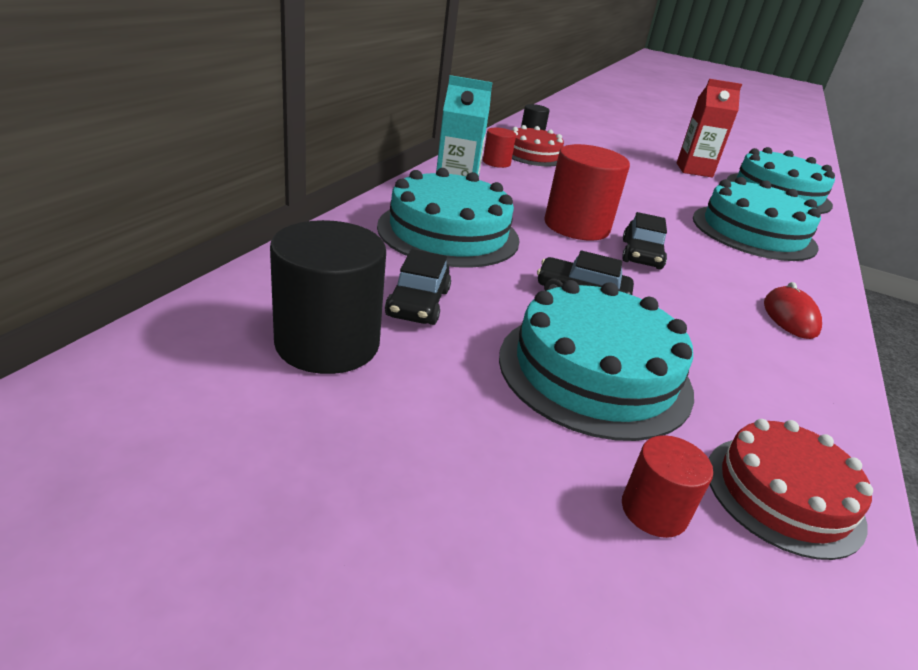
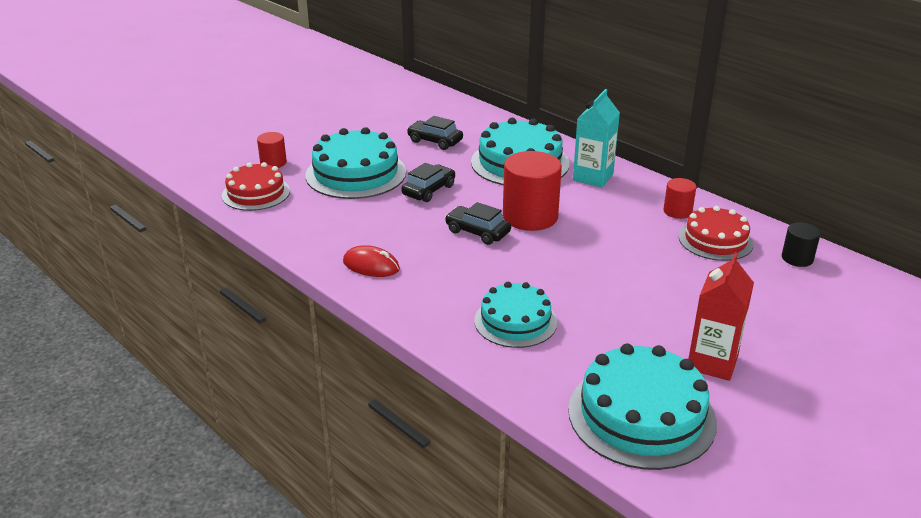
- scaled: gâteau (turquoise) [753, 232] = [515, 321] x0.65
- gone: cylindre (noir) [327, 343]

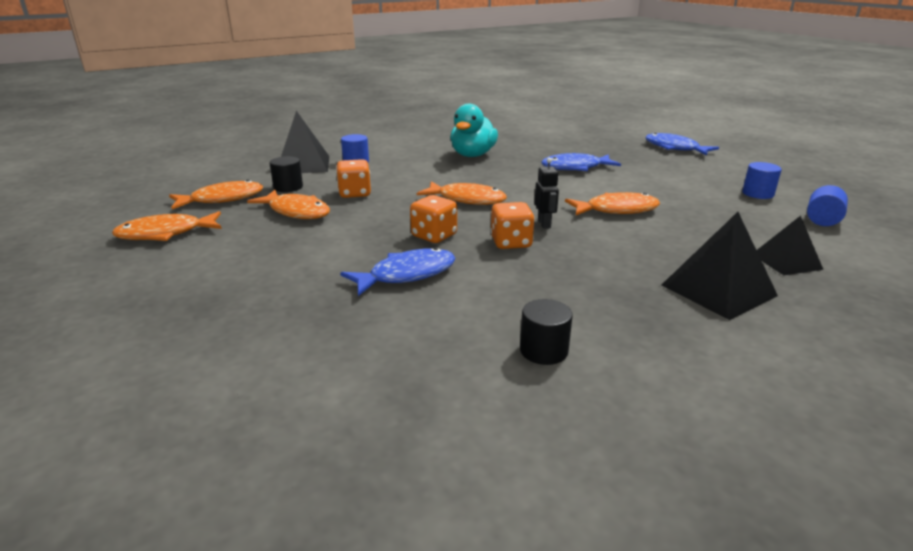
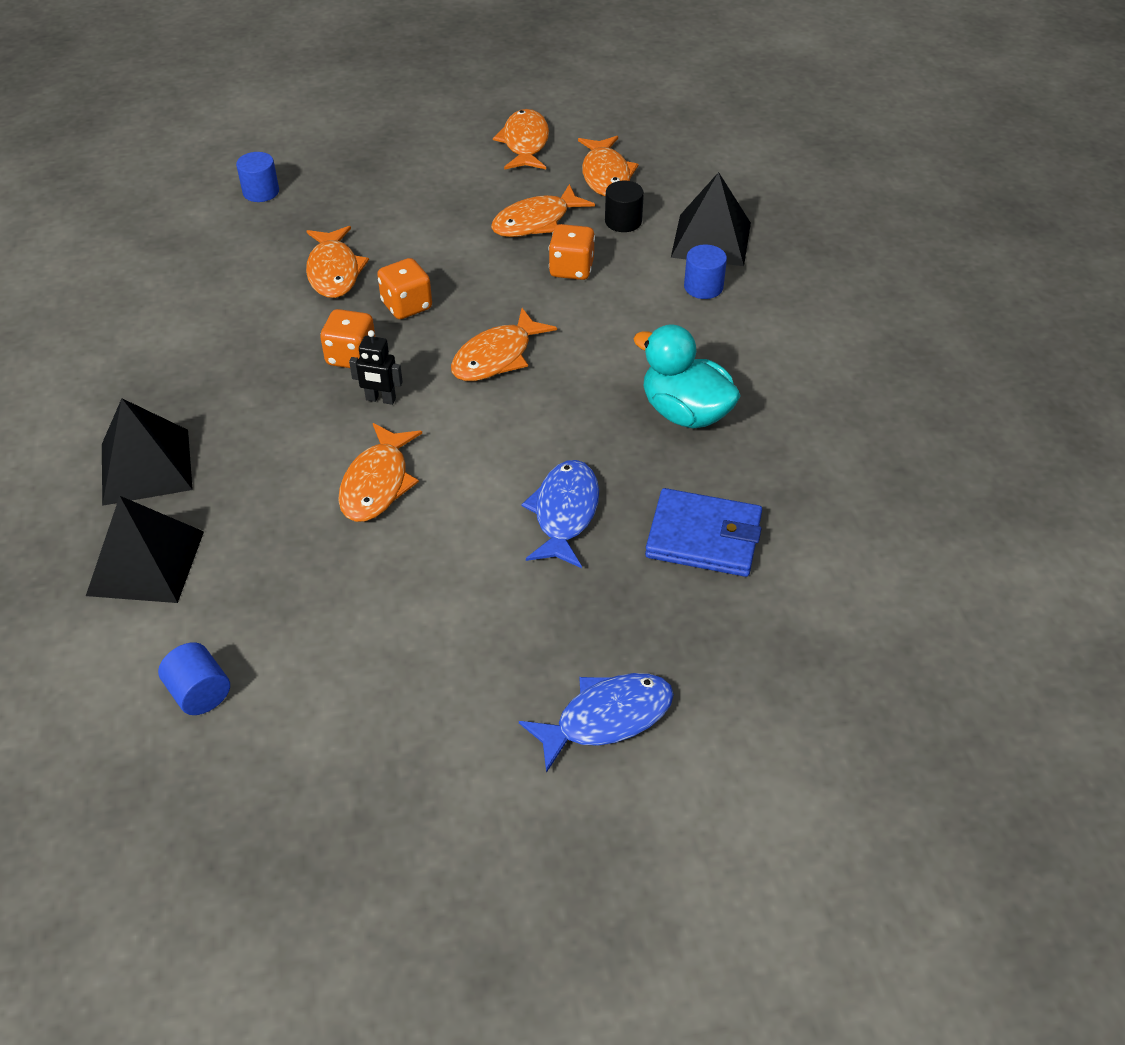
- shifted: cylindre (bleu) [758, 193] to [261, 192]
- scaled: pyramide (noir) [786, 261] = [146, 563] x1.56
- repainted: poisson (bleu) [406, 275] to poisson (orange) [334, 271]
- gone: cylindre (noir) [543, 350]
- new: portefeuille (bleu) [703, 537]

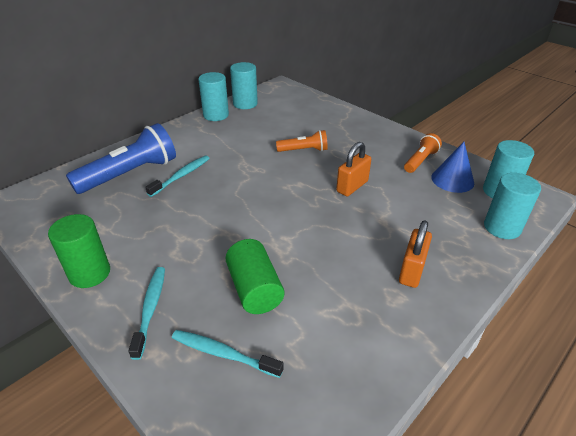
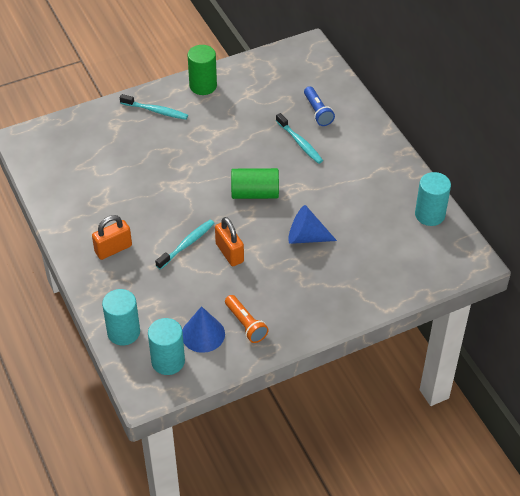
- gone: cylindre (turquoise) [216, 115]
- scaled: lampe de poche (bleu) [130, 174] = [317, 112] x0.54
- swapped: lampe de poche (orange) [304, 150] to cône (bleu) [306, 237]
- rotated: cadenas (orange) [411, 271] = [113, 249] 75 degrees counterclockwise
- shifted: cylindre (vert) [254, 289] to [255, 193]
- shifted: brosse à dents (turquoise) [223, 353] to [187, 244]

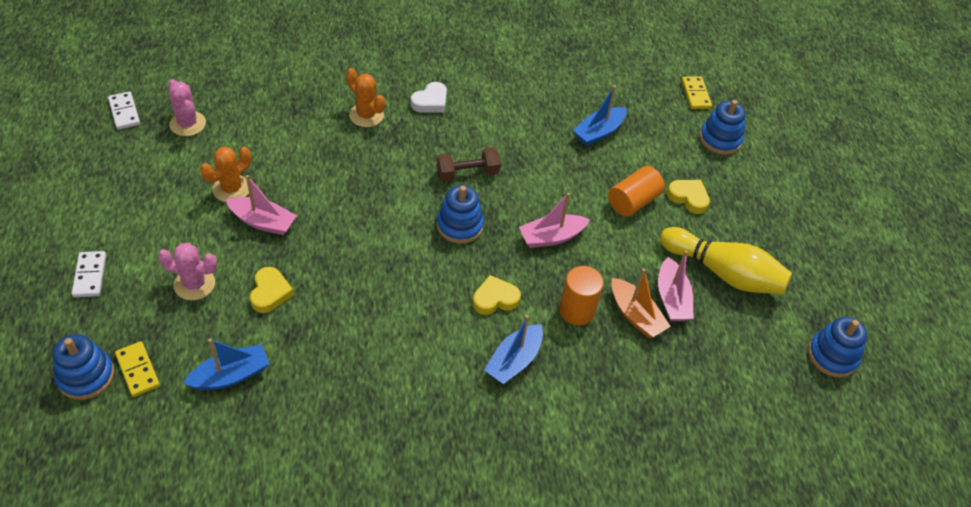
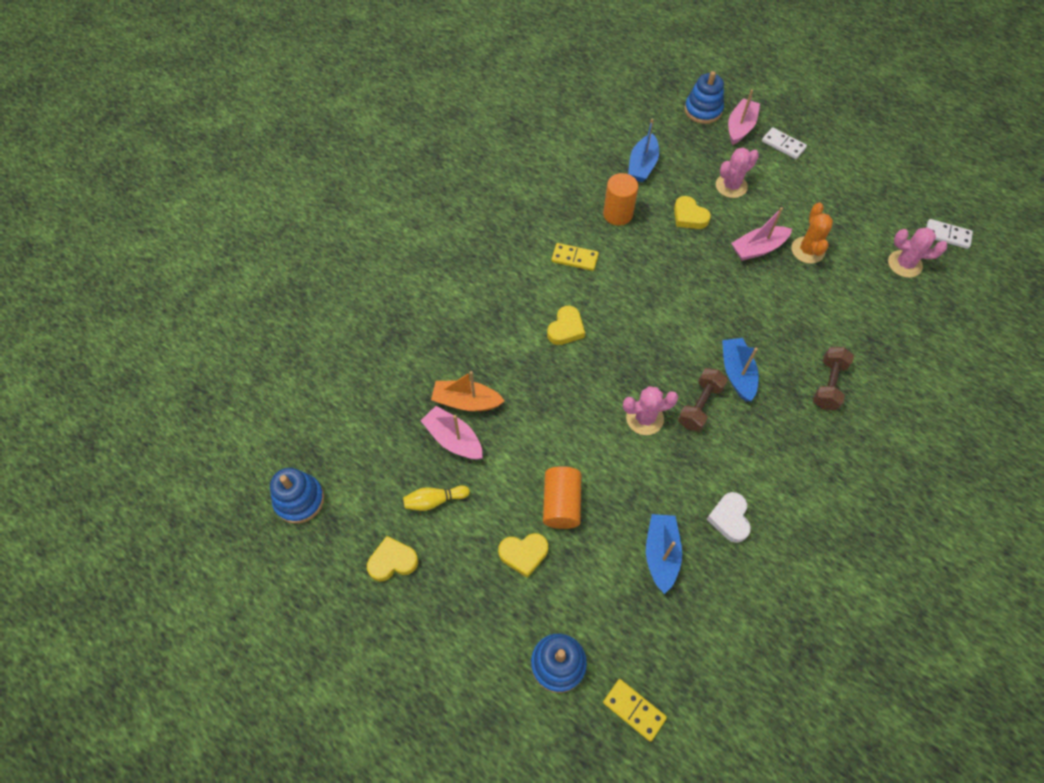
- swapped: cactus (orange) [366, 115] to haltère (marron) [828, 384]
- shifted: cœur (blanc) [430, 101] to [729, 518]
- gone: jouet à empiler (bleu) [459, 225]
- shifted: bateau (rose) [551, 237] to [740, 127]
- scaled: quille (jaune) [723, 273] = [434, 500] x0.48
- shifted: cylindre (orange) [577, 310] to [617, 214]
- shifted: bateau (bleu) [514, 361] to [737, 373]
- shifted: domino (jaune) [137, 370] to [574, 258]
- new: cactus (rose) [644, 418]
- new: cœur (jaune) [392, 561]

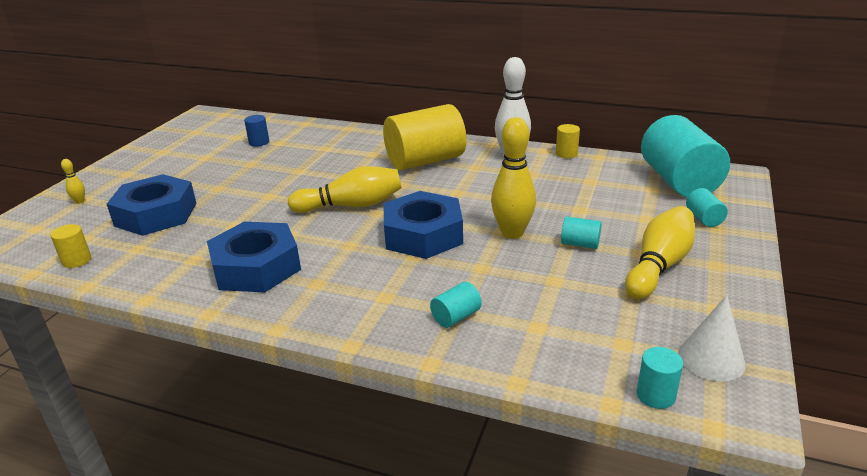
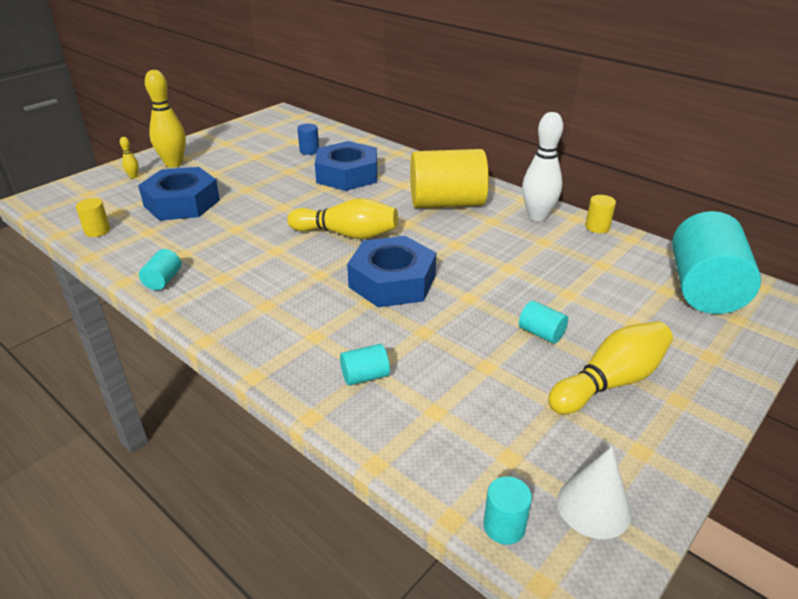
- shifted: quille (jaune) [512, 233] to [174, 164]
- shifted: cylindre (turquoise) [704, 218] to [163, 280]
- shifted: écrou (bleu) [256, 267] to [347, 175]

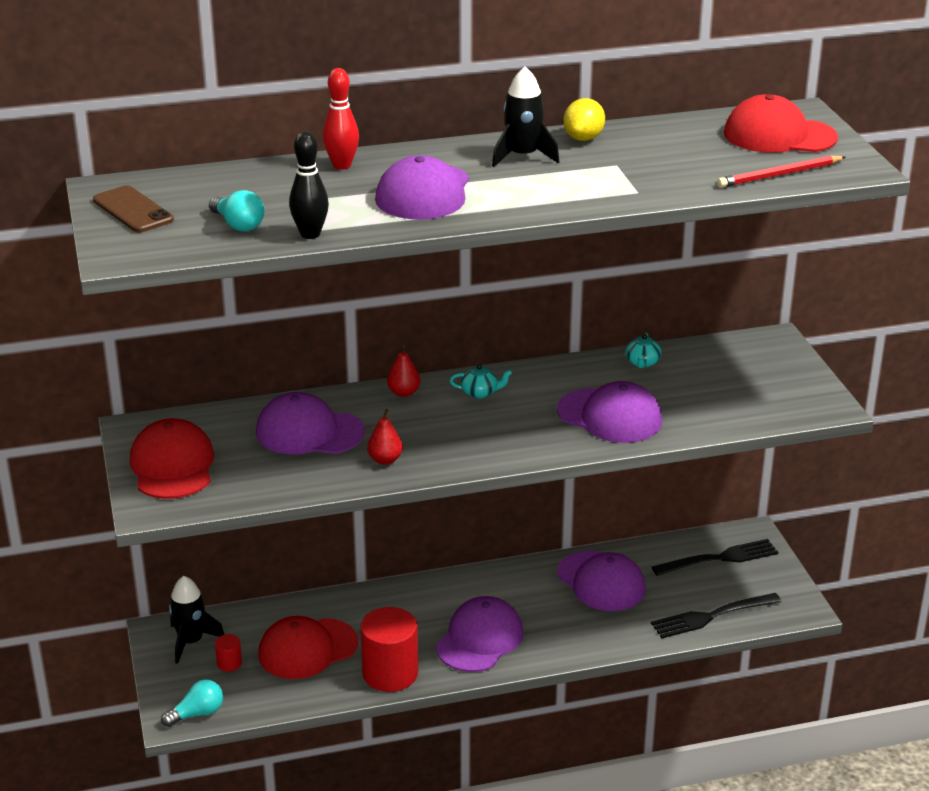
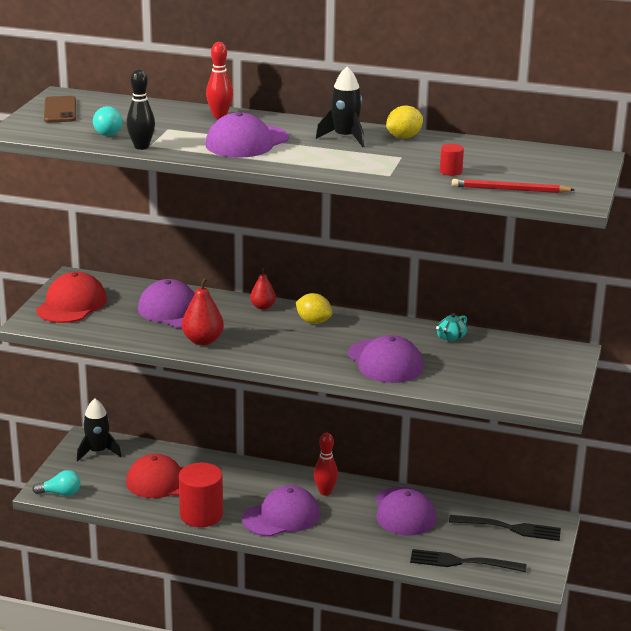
- gone: casquette (rouge) [779, 135]
- swapped: théière (turquoise) [480, 392] to citron (jaune) [313, 321]
- scaled: poire (rouge) [385, 460] = [203, 341] x1.56
- shifted: cylindre (rouge) [229, 663] to [450, 171]
- new: quille (rouge) [325, 492]

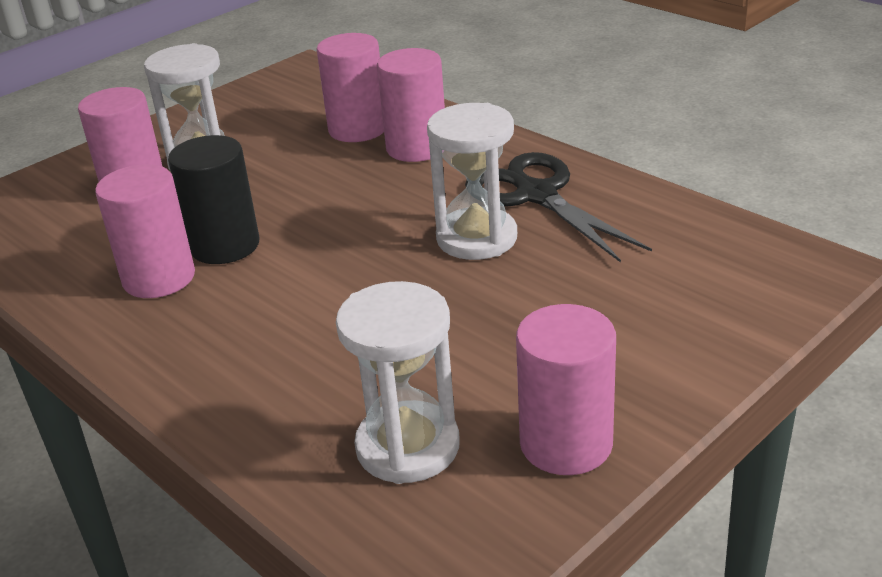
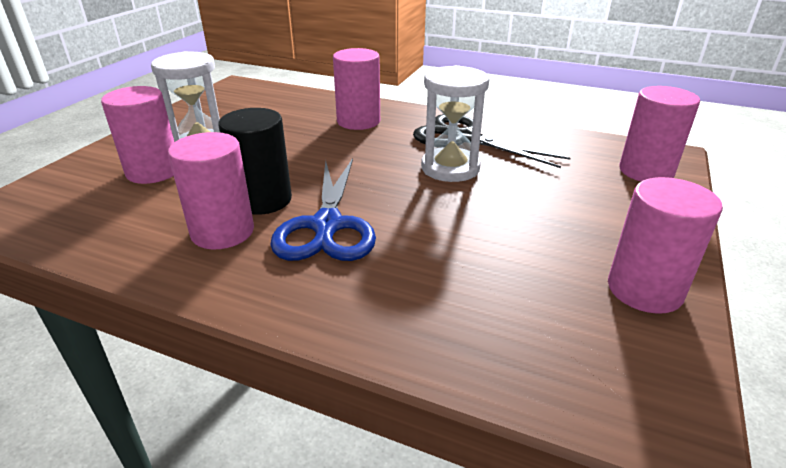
- shifted: cylindre (rose) [357, 129] to [646, 171]
- gone: sablier (blanc) [407, 447]
- new: ciseaux (bleu) [327, 227]

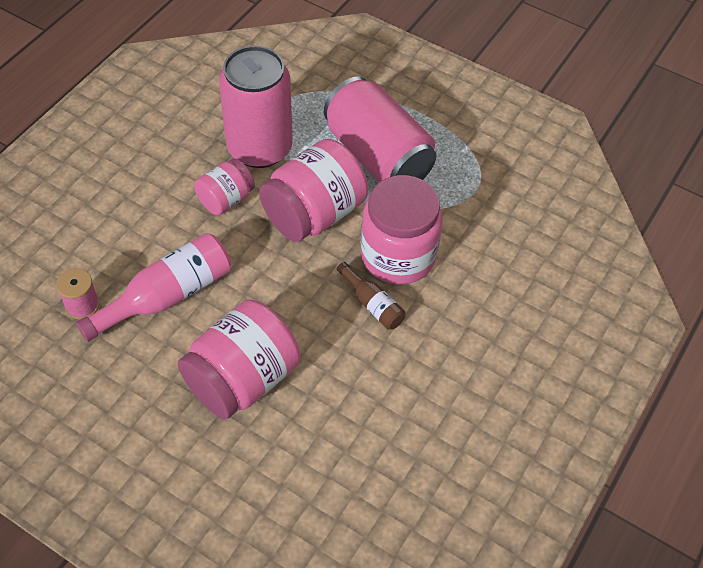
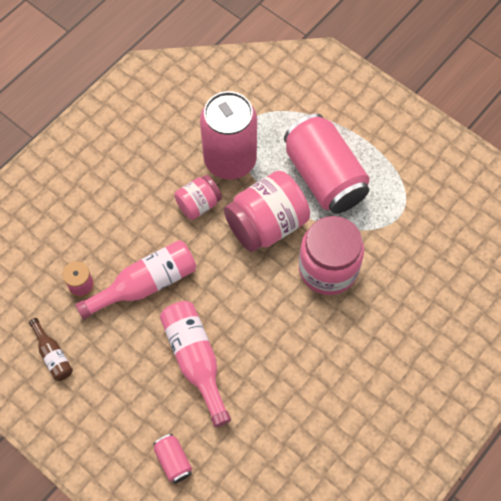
- shifted: bouteille (marron) [372, 304] to [53, 355]
- swapped: bocal (rose) [242, 379] to bouteille (rose) [195, 360]
- new: canette (rose) [173, 461]

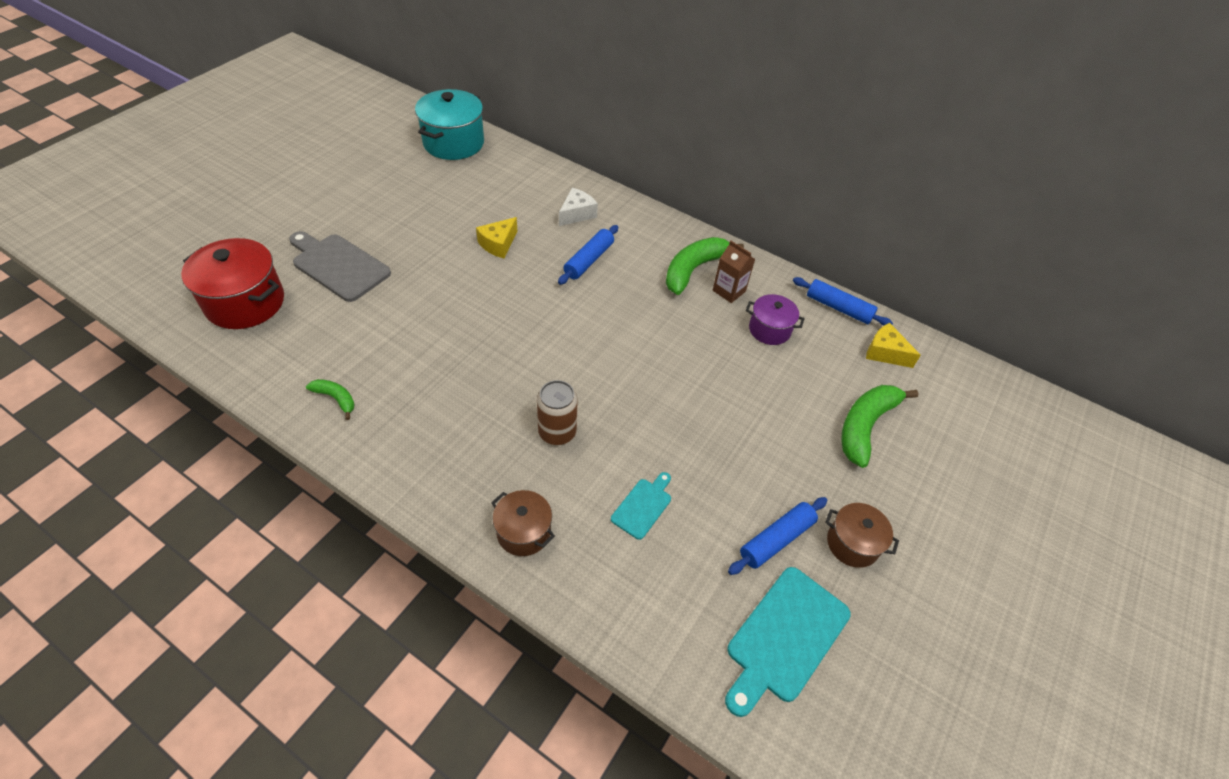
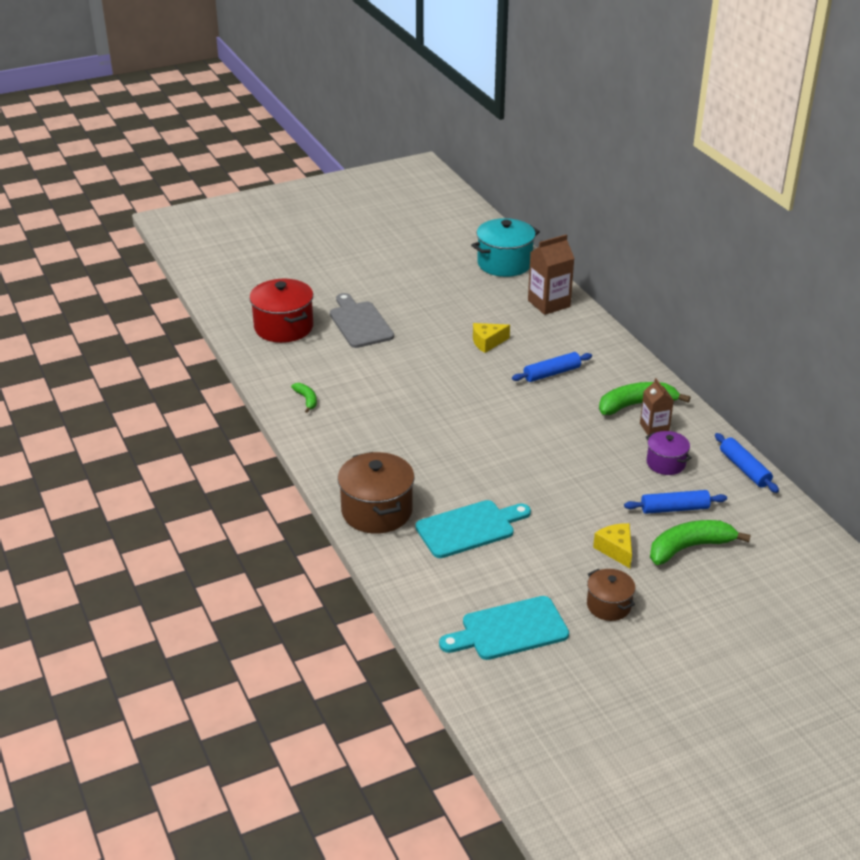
- gone: fromage (blanc) [577, 214]
- shifted: fromage (jaune) [885, 353] to [616, 549]
- gone: canette (marron) [557, 432]
- scaled: planche à découper (turquoise) [643, 506] = [469, 528] x1.84
- scaled: marmite (marron) [523, 532] = [377, 511] x1.73
- shifted: rouleau à pâtisserie (bleu) [776, 539] to [674, 508]
- new: brique de lait (marron) [549, 303]

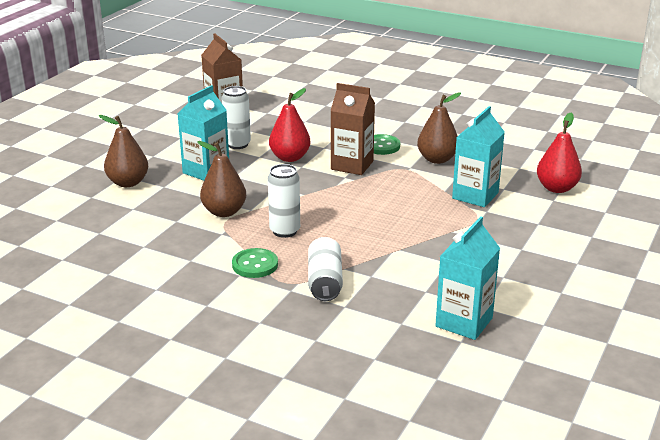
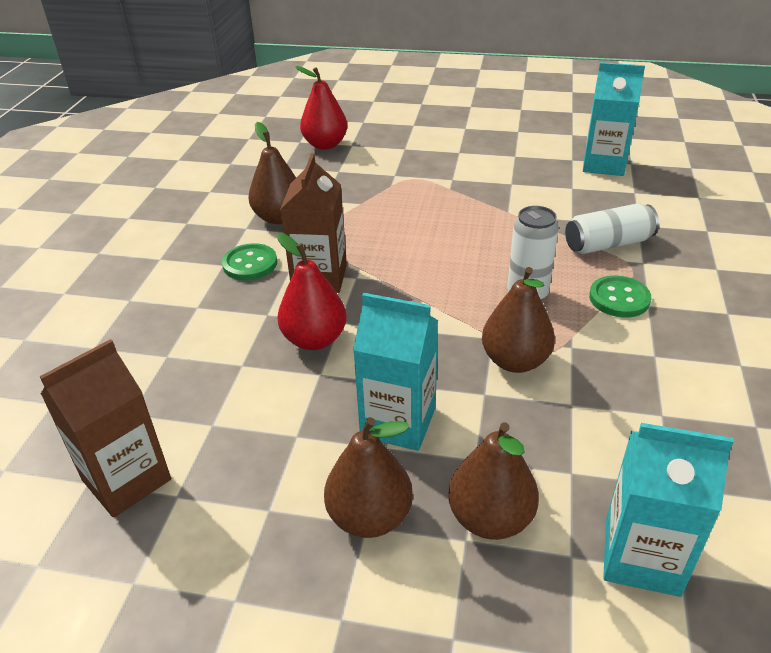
- gone: canette (blanc) [237, 144]
- shifted: brique de lait (turquoise) [475, 195] to [641, 556]
- new: poire (marron) [369, 517]

